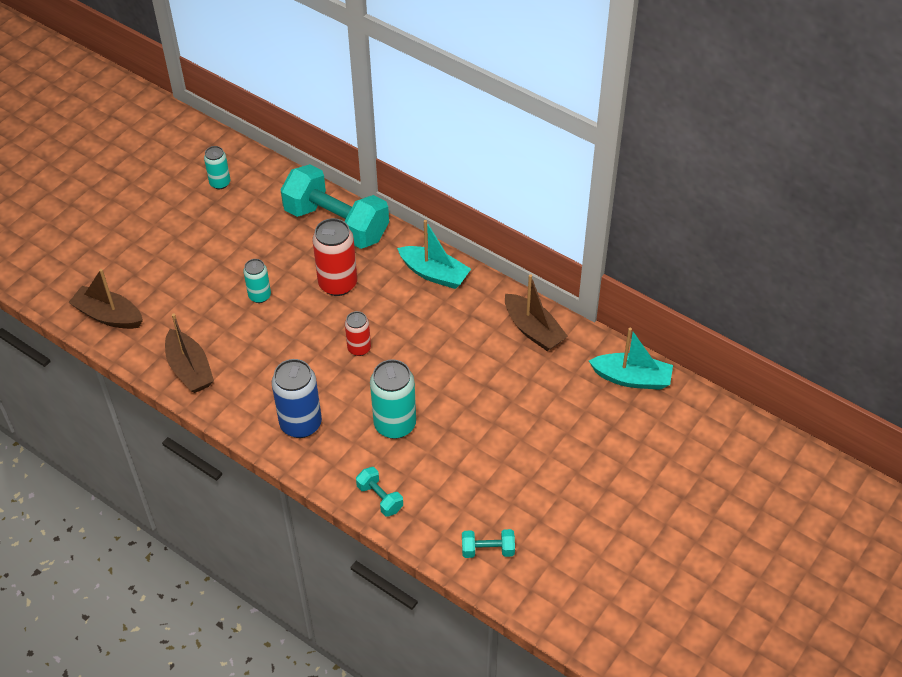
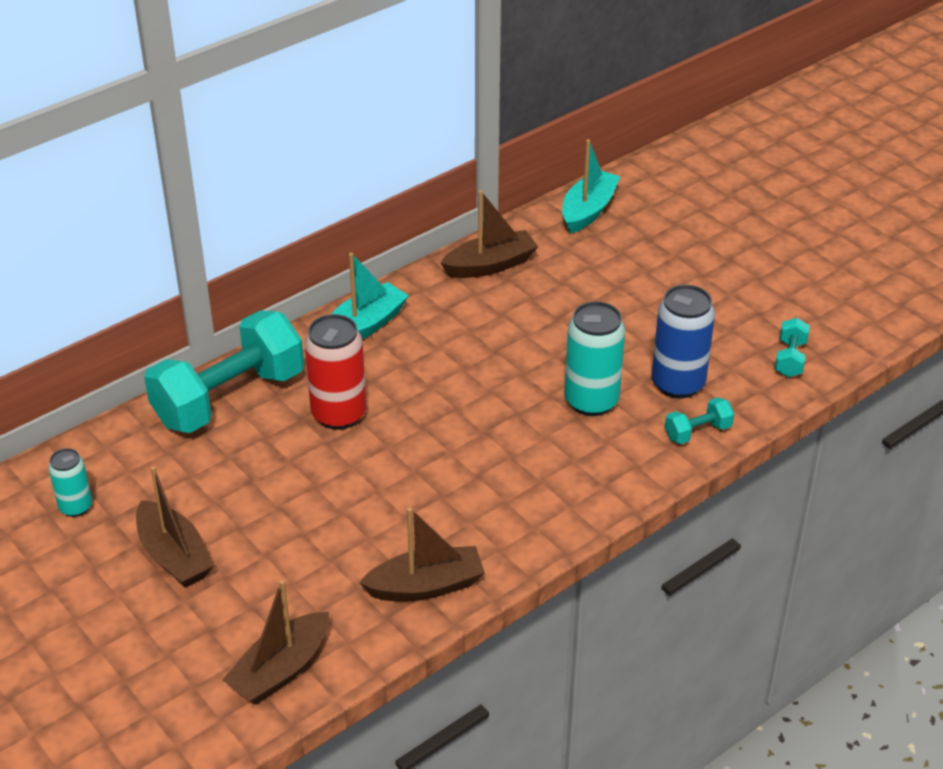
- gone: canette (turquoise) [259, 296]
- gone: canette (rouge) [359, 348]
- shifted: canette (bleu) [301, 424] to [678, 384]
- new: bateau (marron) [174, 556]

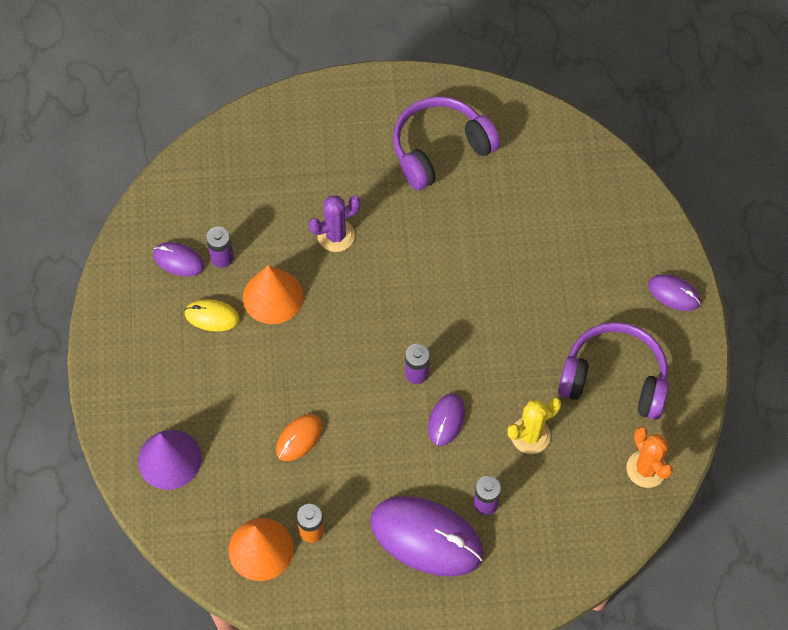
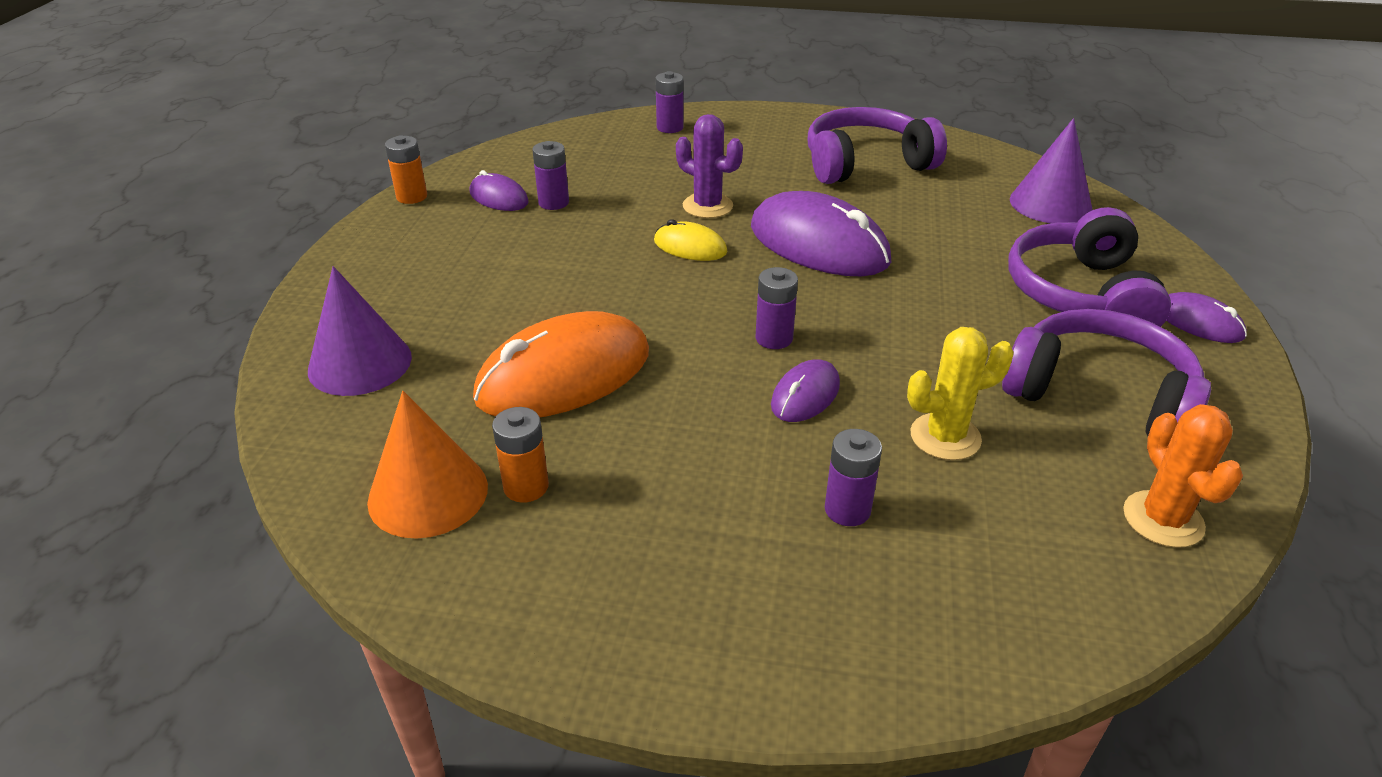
- rotated: cactus (violet) [336, 235] = [707, 206] 45 degrees clockwise
- gone: cône (orange) [273, 296]
- shifted: souris (jaune) [212, 316] to [690, 247]
- scaled: souris (orange) [299, 438] = [564, 375] x2.01
- shifted: souris (violet) [426, 537] to [818, 244]
- new: pile (violet) [670, 127]
- new: cône (violet) [1050, 204]
- new: pile (orange) [412, 197]
- new: casque audio (violet) [1080, 294]

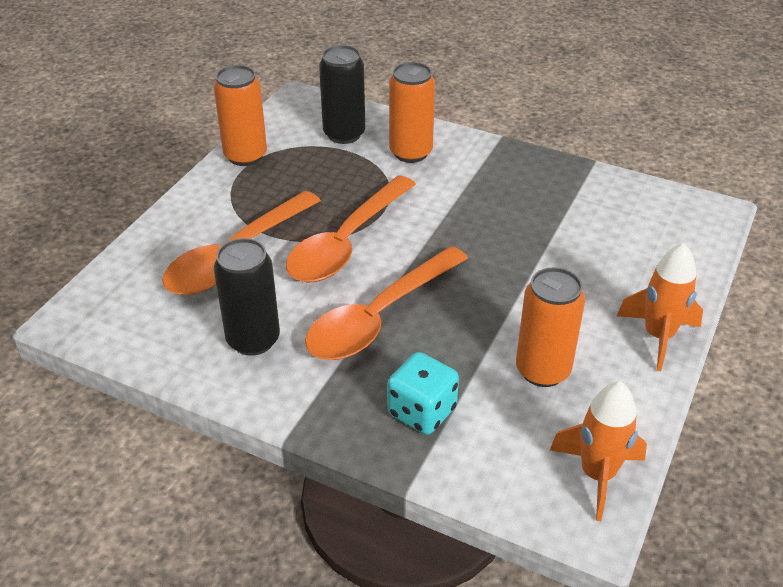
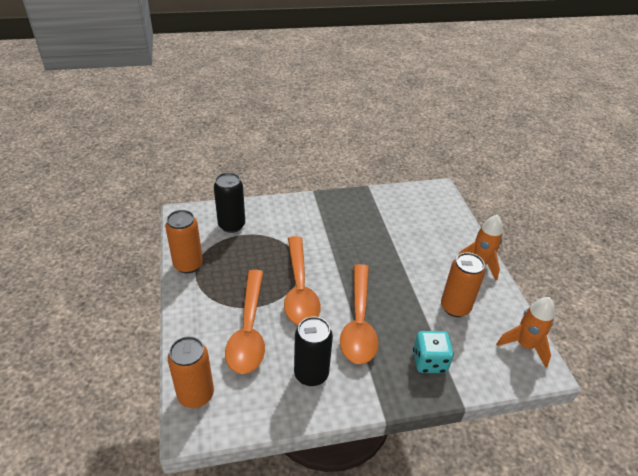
- shifted: canette (orange) [410, 152] to [196, 395]

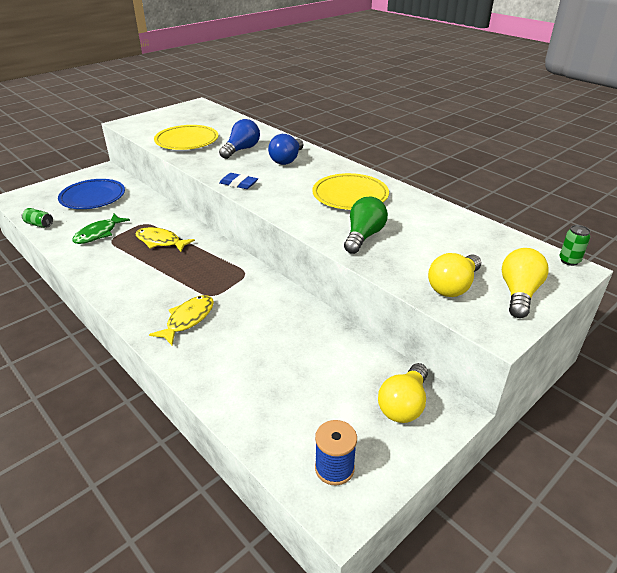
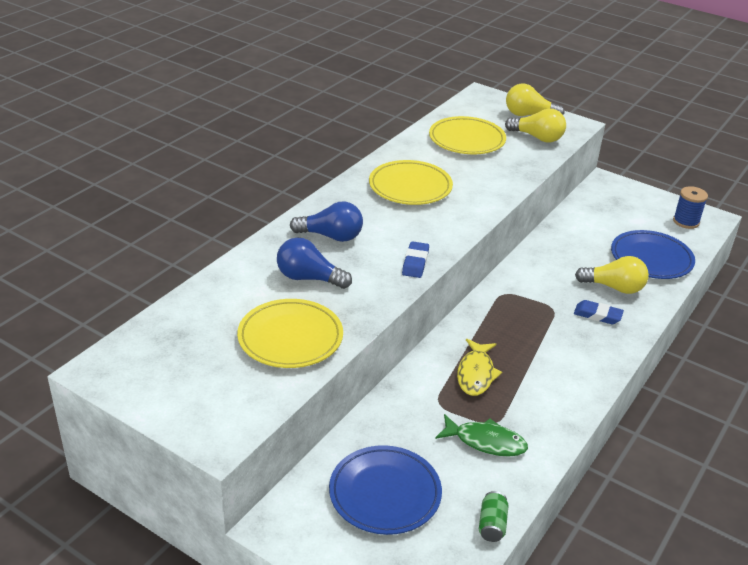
- gone: ampoule (vert) [363, 236]
- gone: canette (vert) [569, 261]
- swapped: poisson (jaune) [188, 319] to gomme (bleu) [597, 315]
- shifted: ampoule (jaune) [404, 405] to [614, 287]
- new: assiette (jaune) [466, 140]
- new: assiette (bleu) [651, 258]

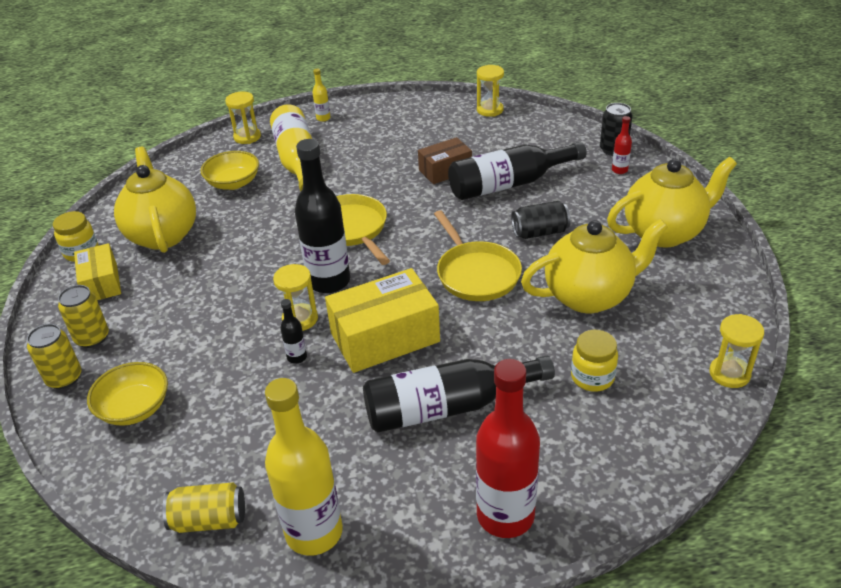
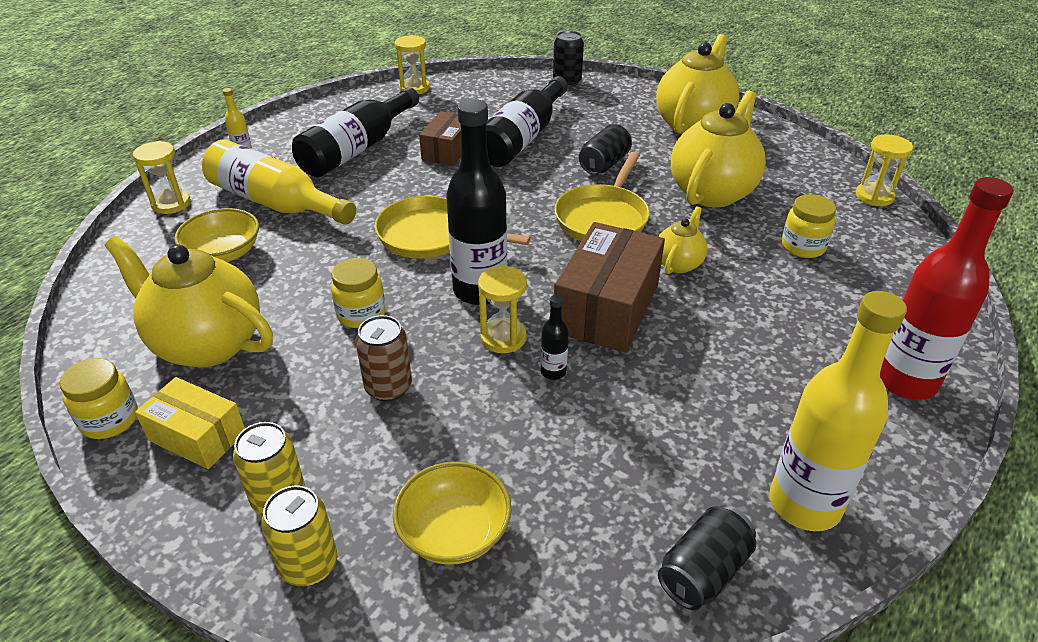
- gone: bouteille (rouge) [619, 170]
- rotated: poêle (jaune) [476, 273] = [603, 218] 90 degrees clockwise
- repainted: boîte (jaune) [385, 337] to boîte (marron) [607, 308]
- shifted: bouteille (noir) [447, 407] to [357, 149]
- repainted: canette (jaune) [209, 520] to canette (noir) [703, 571]
- new: théière (jaune) [678, 263]
- new: bocal (jaune) [361, 314]
- new: canette (marron) [388, 387]

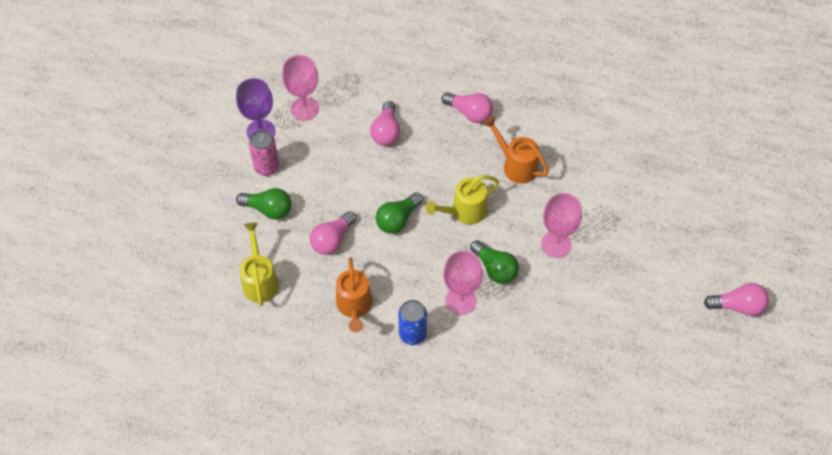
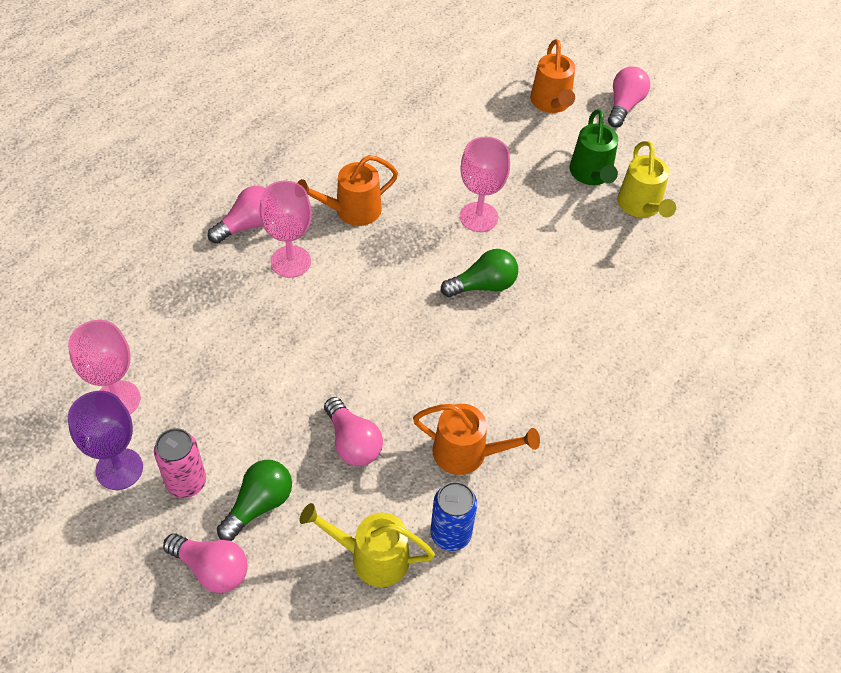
- shifted: ampoule (rose) [386, 132] to [212, 569]
- shifted: arrosoir (jaune) [464, 212] to [641, 206]
- gone: ampoule (vert) [397, 219]
- shifted: verre à pied (rose) [460, 300] to [290, 261]
- shifted: canette (bleu) [412, 334] to [450, 534]
- new: arrosoir (orange) [551, 103]
- new: arrosoir (vert) [592, 175]

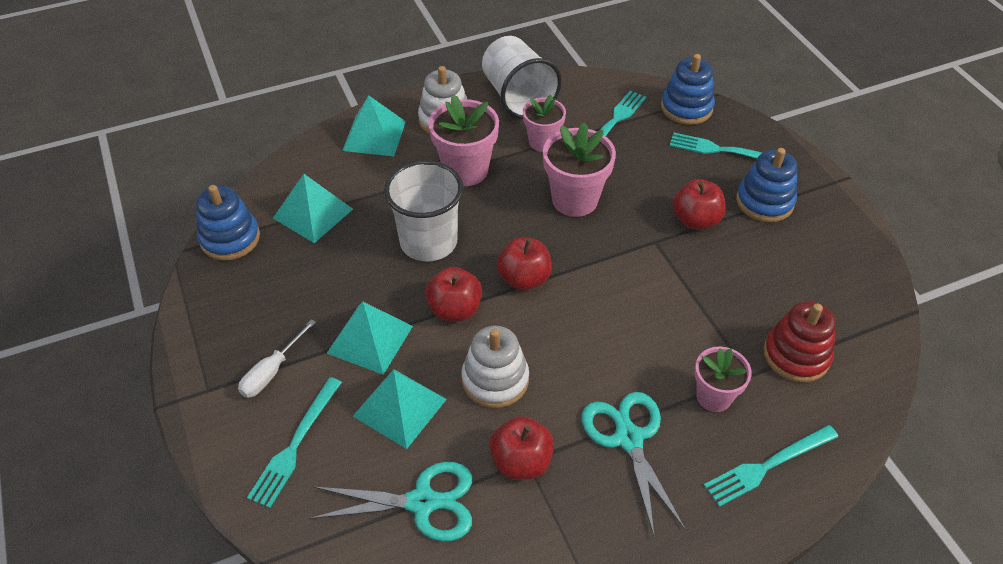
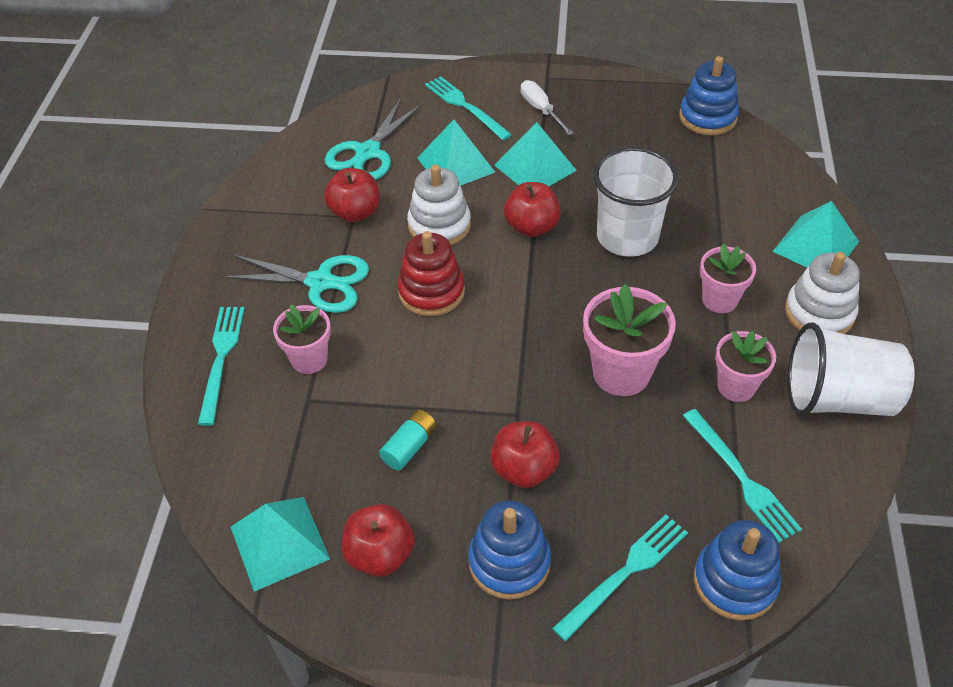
- scaled: pot de fleurs (rose) [465, 170] = [719, 300] x0.65
- shifted: pyramide (turquoise) [313, 213] to [279, 542]
- shifted: pomme (rouge) [524, 279] to [380, 554]
- shifted: jouet à empiler (rouge) [796, 355] to [431, 292]
- new: pile (turquoise) [409, 446]

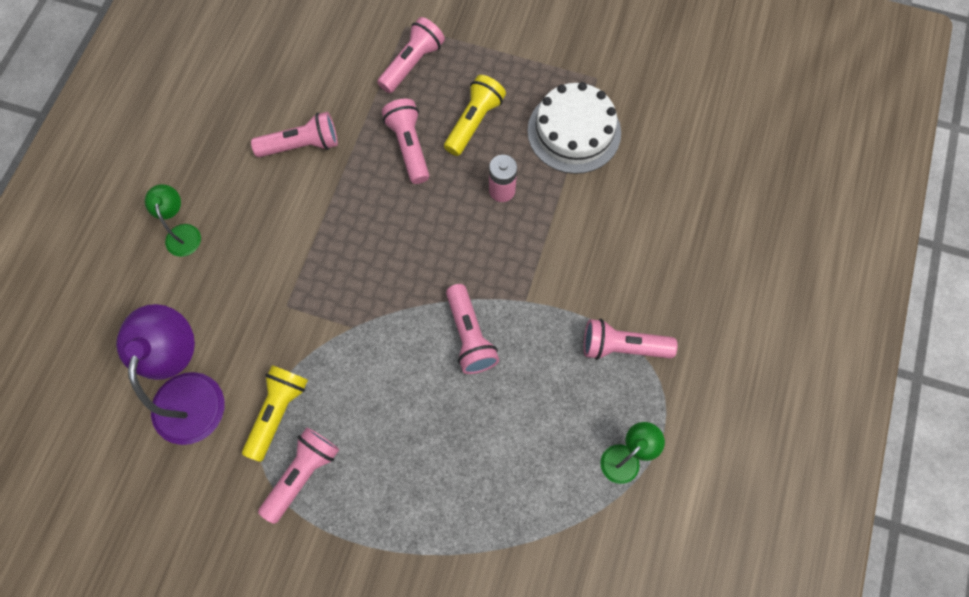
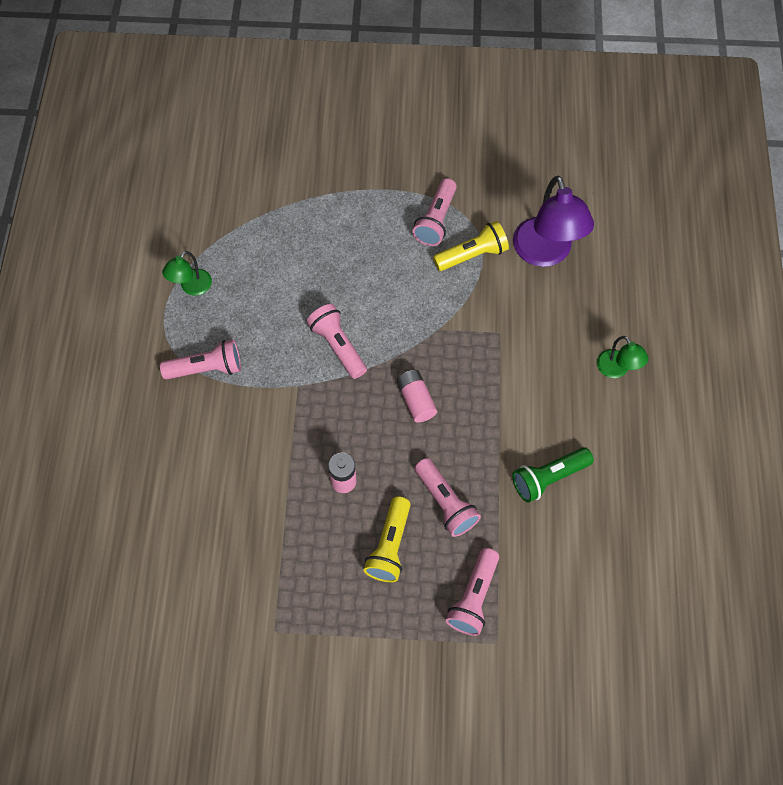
- gone: gâteau (blanc) [574, 131]
- repainted: lampe de poche (rose) [301, 145] to lampe de poche (vert) [548, 478]
- rotated: lampe de poche (jaune) [277, 412] = [472, 255] 120 degrees counterclockwise
- new: pile (rose) [416, 400]

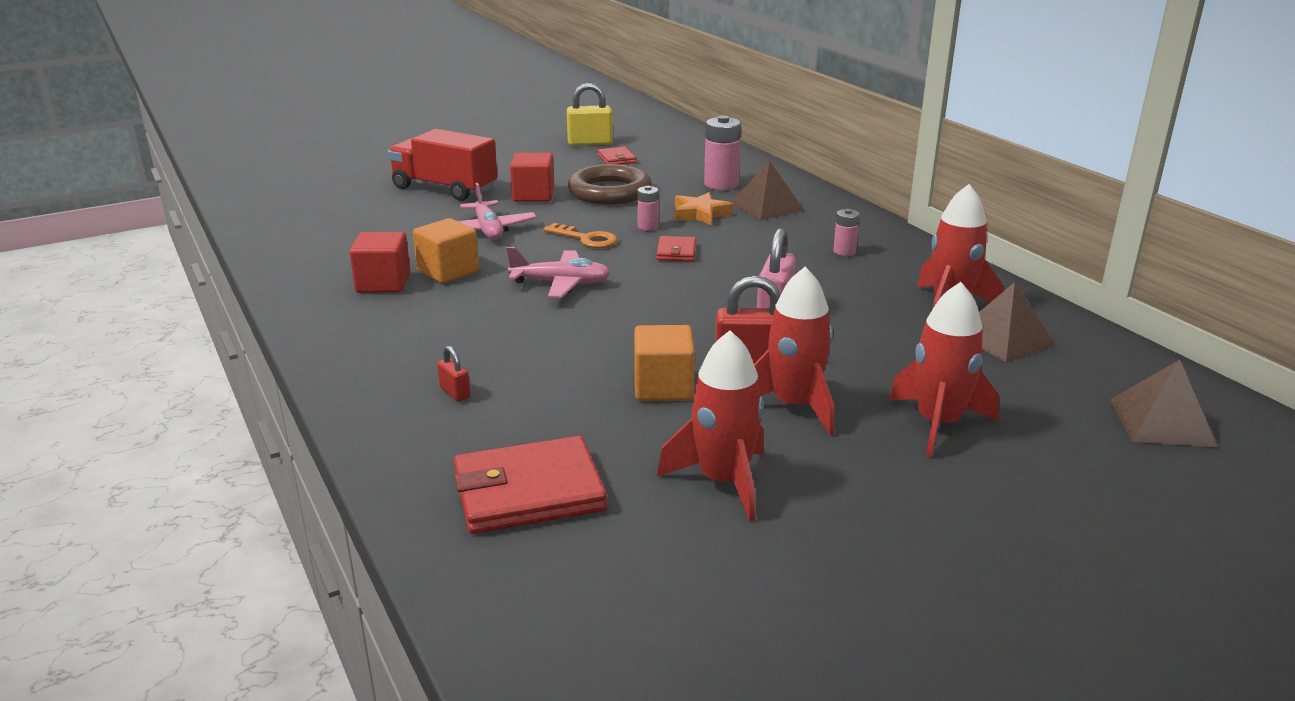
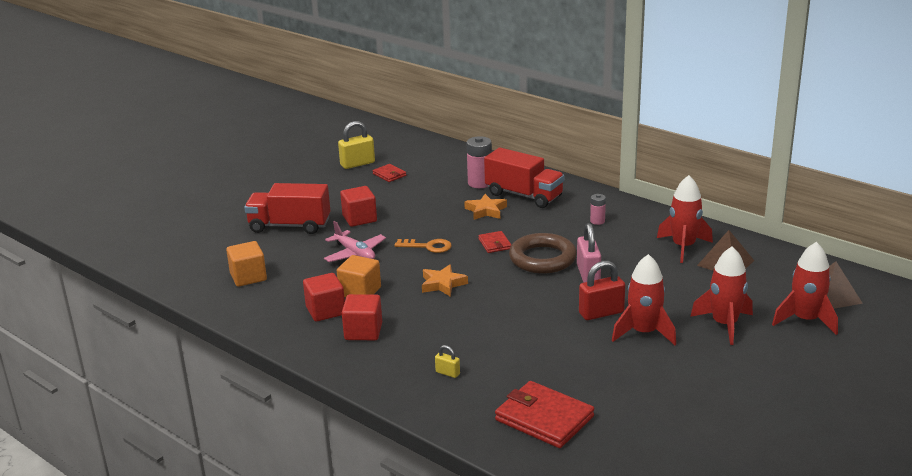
- swapped: pyramide (marron) [767, 206] to camion (rouge) [524, 195]
- shifted: anneau (marron) [609, 192] to [542, 259]
- gone: pile (rose) [648, 226]
- swapped: avion (rose) [561, 284] to étoile (orange) [442, 284]
- shifted: cube (orange) [663, 387] to [248, 277]
- shifted: fusée (rouge) [723, 481] to [805, 320]
- repainted: cadenas (rouge) [455, 392] to cadenas (jaune) [447, 373]
- rotated: portefeuille (rouge) [529, 491] = [544, 418] 75 degrees clockwise
- new: cube (rouge) [363, 331]

